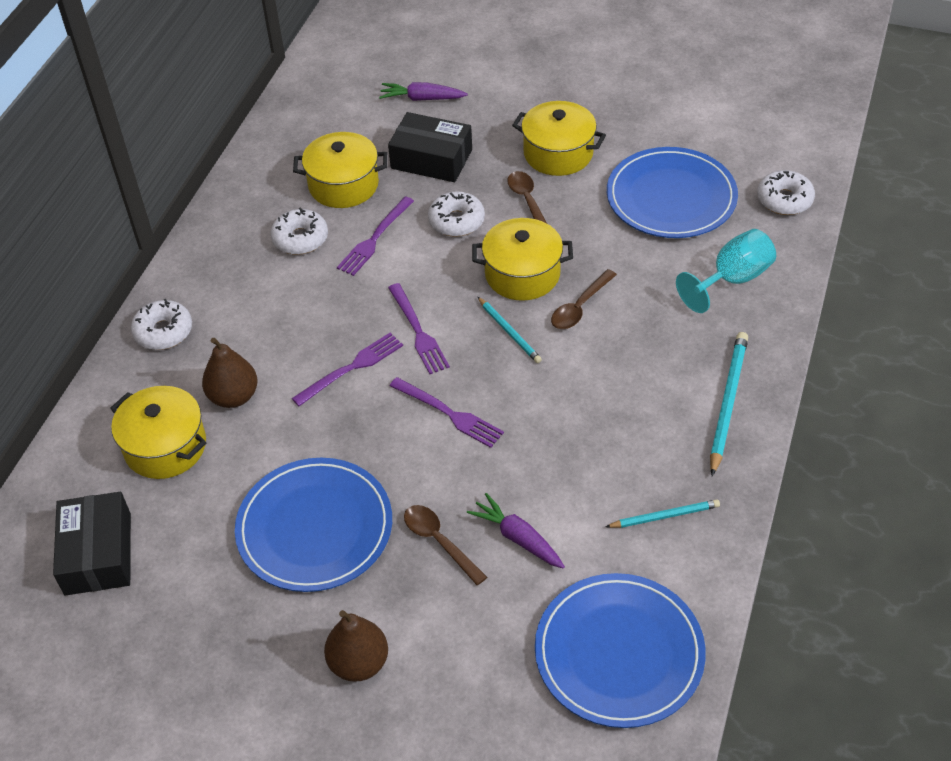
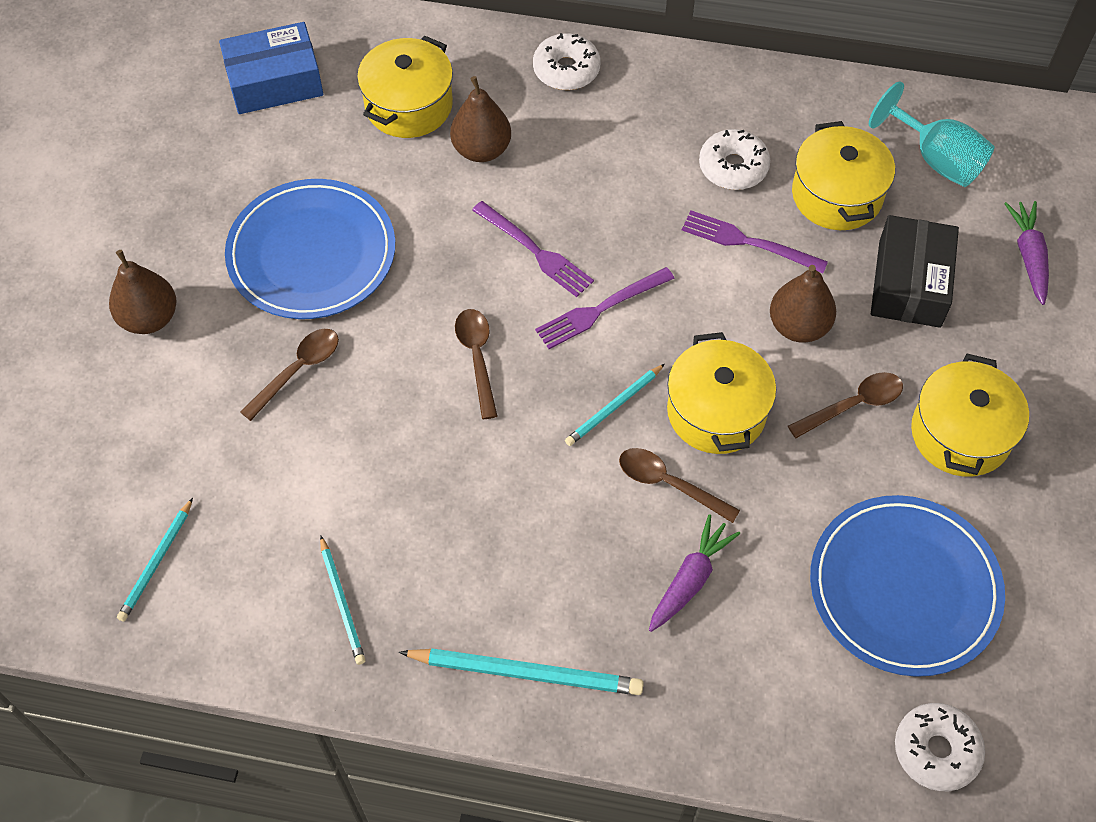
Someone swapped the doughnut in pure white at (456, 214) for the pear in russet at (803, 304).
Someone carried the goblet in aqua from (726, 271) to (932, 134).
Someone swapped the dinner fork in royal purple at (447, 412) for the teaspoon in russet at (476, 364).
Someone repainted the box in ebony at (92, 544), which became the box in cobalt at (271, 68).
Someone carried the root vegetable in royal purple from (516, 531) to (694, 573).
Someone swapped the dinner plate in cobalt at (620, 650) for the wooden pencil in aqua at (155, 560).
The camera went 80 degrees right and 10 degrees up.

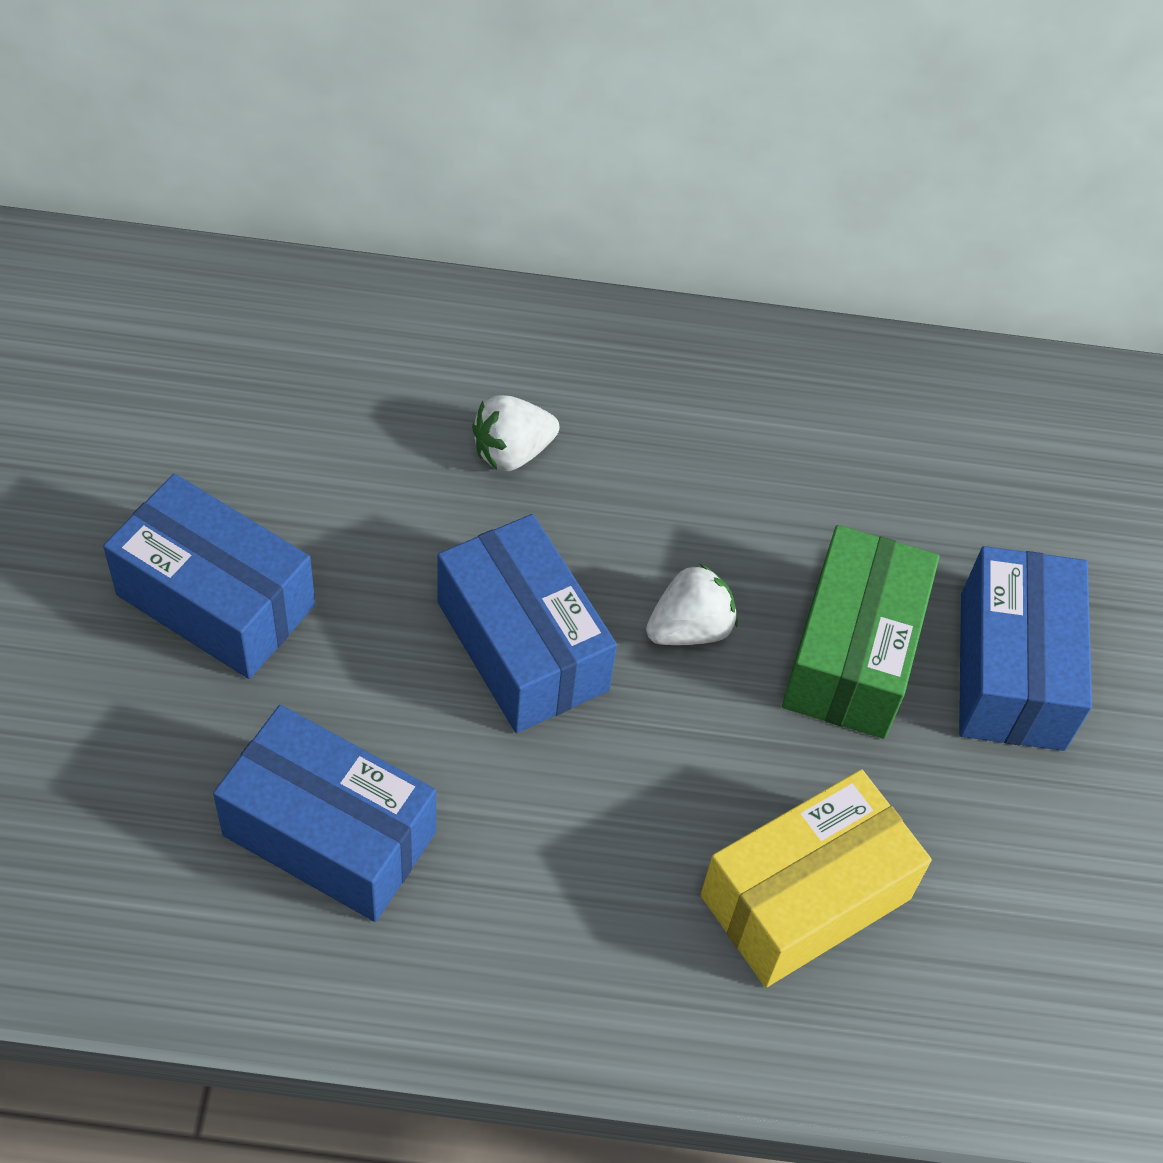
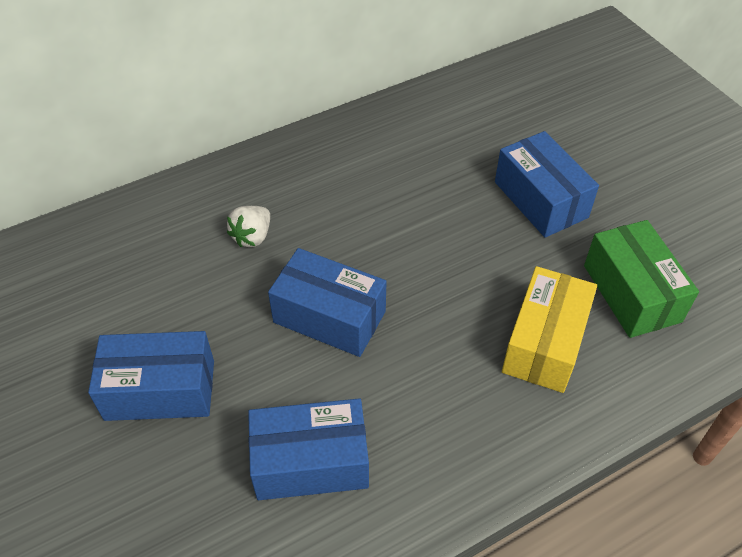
Someone carried the box in green from (860, 632) to (641, 279).
Someone took away the toy strawberry in pure white at (692, 604).
The camera went 30 degrees left and 5 degrees down.

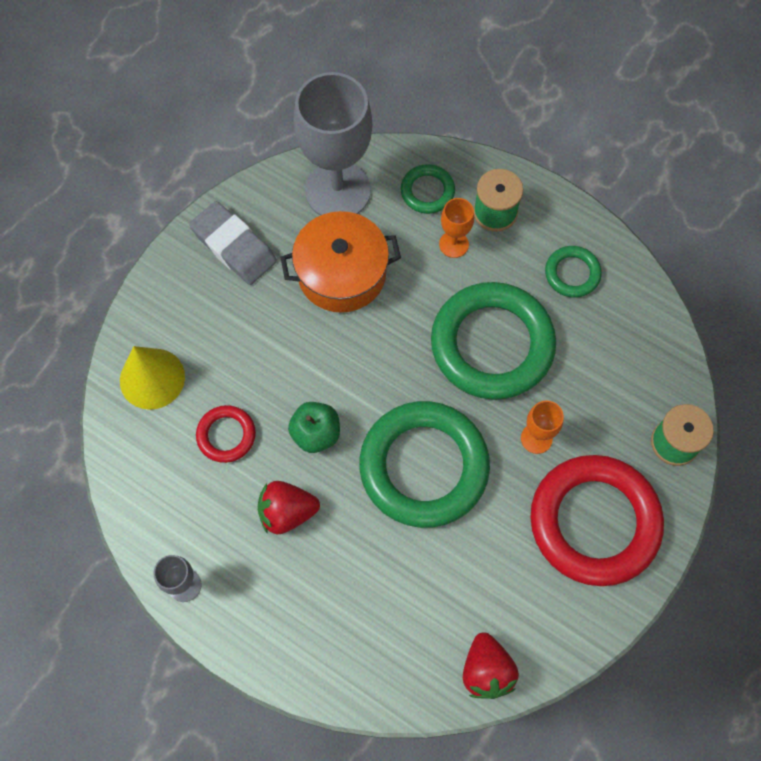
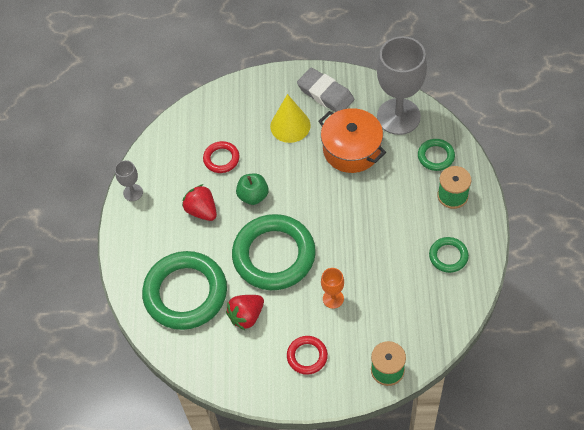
Someone took away the goblet in orange at (456, 228).
Someone rotated the eraser in ash-grey at (233, 243) by 60 degrees counterclockwise.
Someone carried the hoop in green from (493, 341) to (184, 290).
Someone carried the cone in yellow from (152, 378) to (290, 118).
Someone scaled the hoop in crimson at (597, 520) by 0.46.
Someone carried the toy strawberry in crimson from (491, 665) to (245, 312).
The camera went 60 degrees right and 10 degrees down.

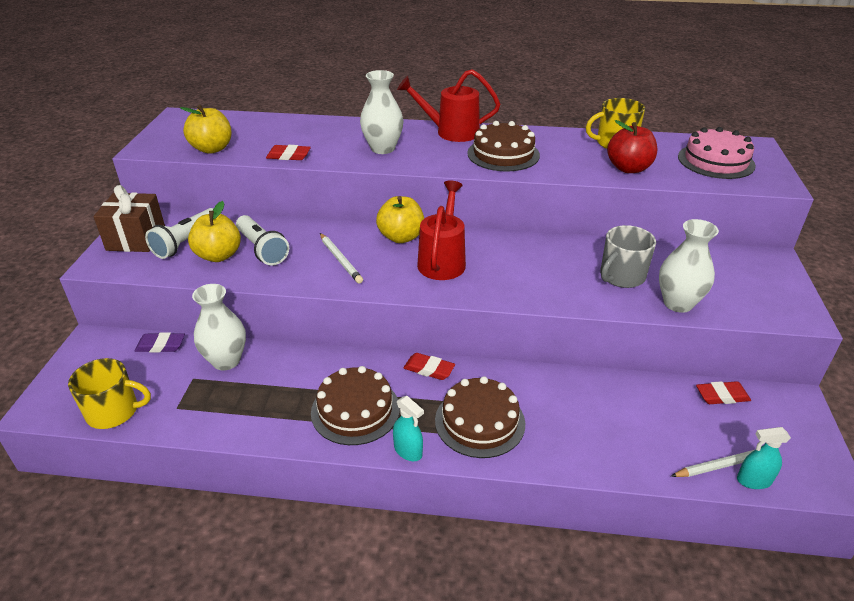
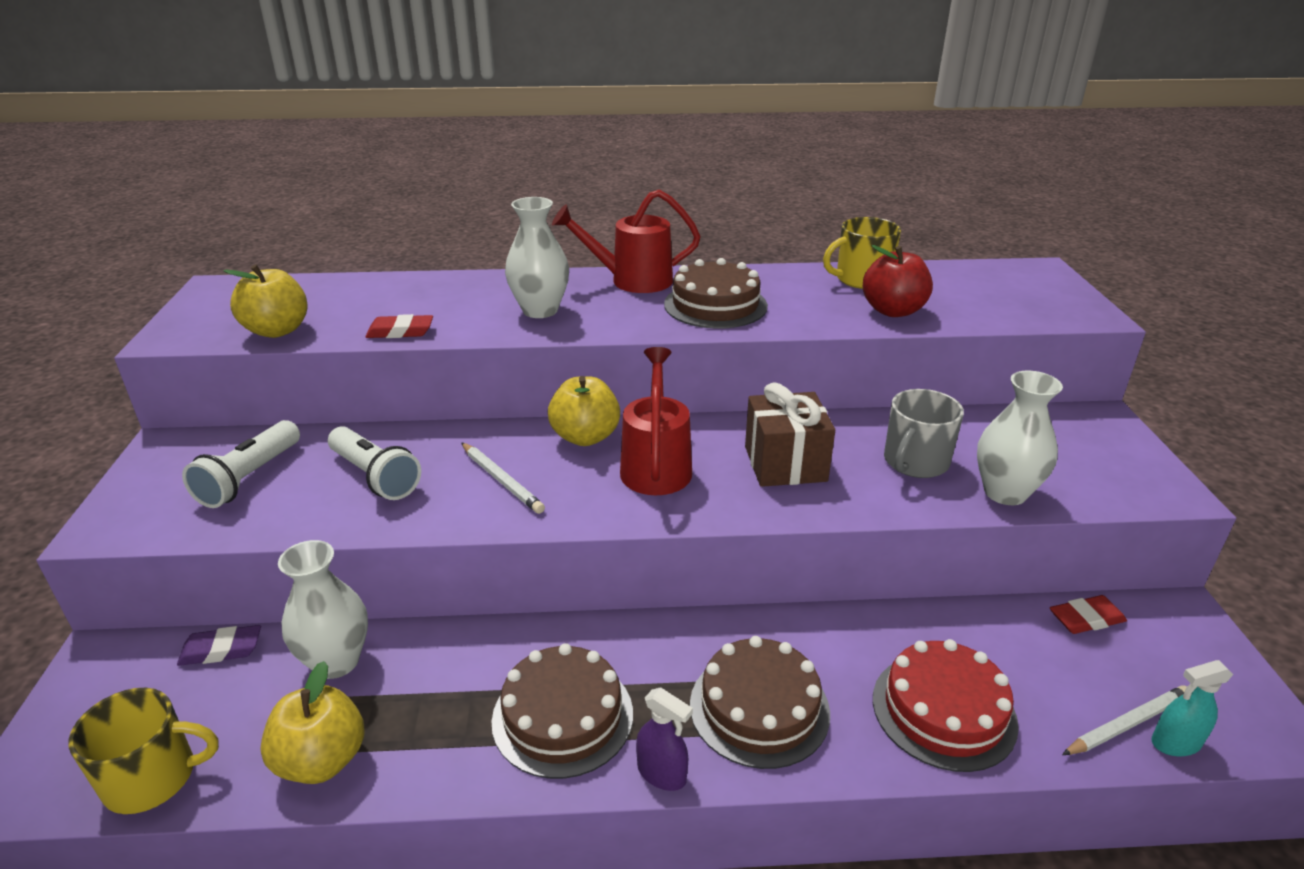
Someone took away the gateau in rosy at (717, 153).
Someone carried the wrapped gift in russet from (129, 218) to (790, 434).
Someone carried the apple fruit in yellow from (214, 231) to (312, 722).
Someone took away the eraser in crimson at (429, 366).
Someone repainted the spray cleaner in aqua at (408, 428), which became the spray cleaner in royal purple at (664, 739).
Someone put down the gateau in crimson at (946, 705).
The camera went 10 degrees left and 5 degrees down.

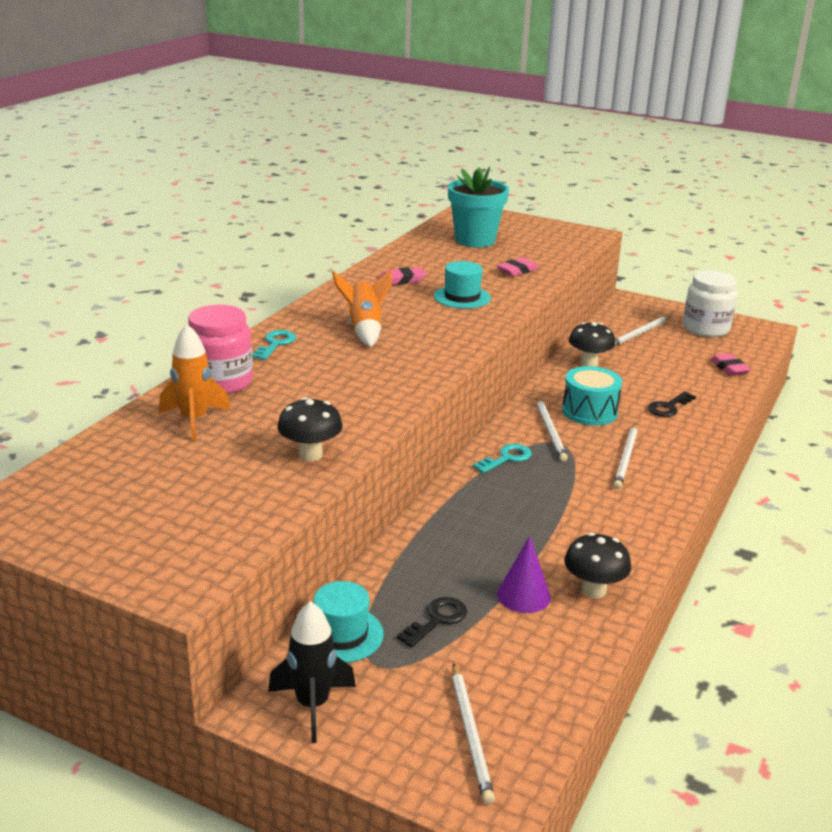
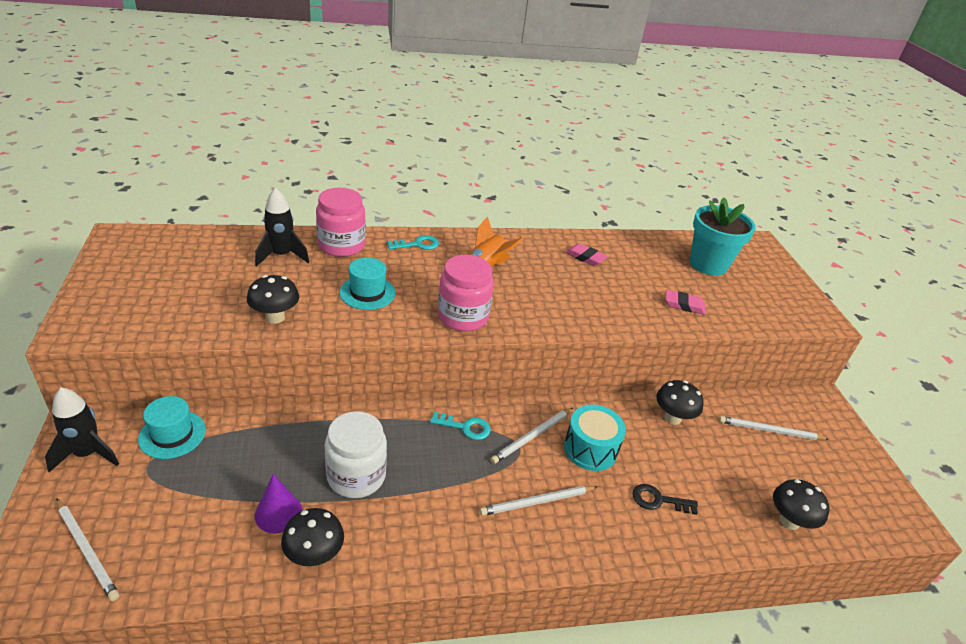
Someone carried the hat in aqua from (462, 285) to (367, 284).
Someone carried the jam jar in pure white from (710, 303) to (356, 454).
Someone repainted the toy rocket in orange at (194, 382), which became the toy rocket in ebony at (282, 227).
Someone swapped the eraser in rosy at (730, 364) for the fungus in ebony at (801, 504).
Someone took away the door key in ebony at (432, 622).
Someone rotated the wooden pencil in pure white at (473, 733) by 90 degrees counterclockwise.
Someone put down the jam jar in rosy at (466, 293).
The camera went 50 degrees right and 10 degrees up.

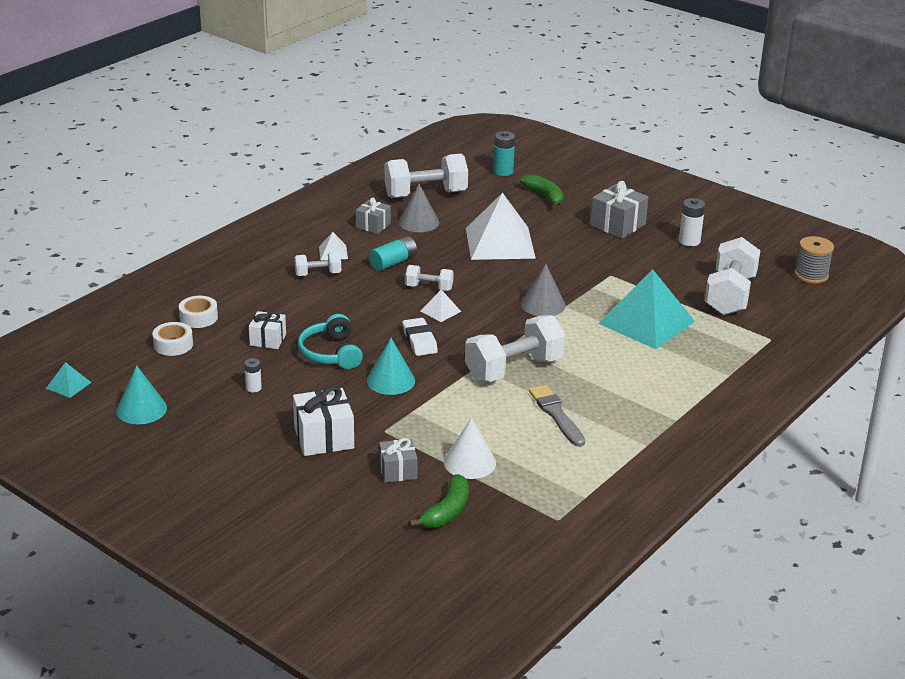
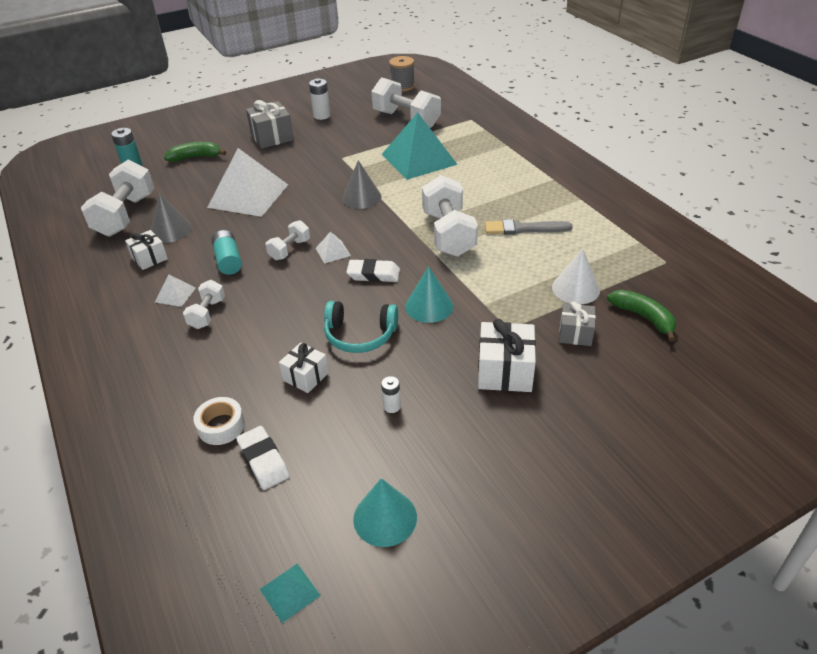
Someone repainted the wrapped gift in ash-grey at (373, 216), which became the wrapped gift in pure white at (146, 250).
Someone swapped the tape in pure white at (172, 339) for the eraser in pure white at (263, 458).
The camera went 65 degrees left and 10 degrees up.

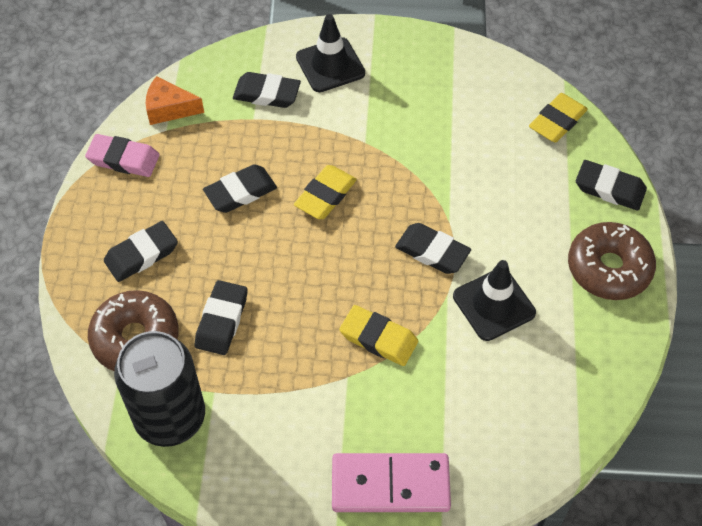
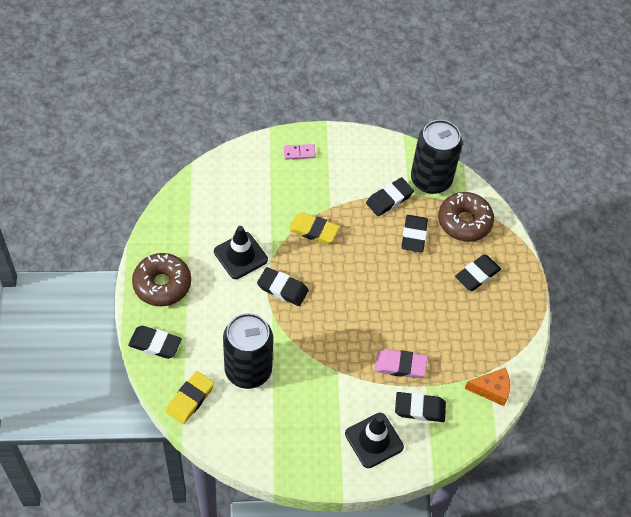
Someone carried the eraser in rosy from (122, 155) to (401, 363).
Someone carried the eraser in ebony from (240, 188) to (390, 196).
Someone took away the eraser in yellow at (325, 192).
Someone scaled the domino tile in rosy at (391, 482) by 0.47.
Someone put down the can in ebony at (248, 351).
The camera went 170 degrees right and 0 degrees up.

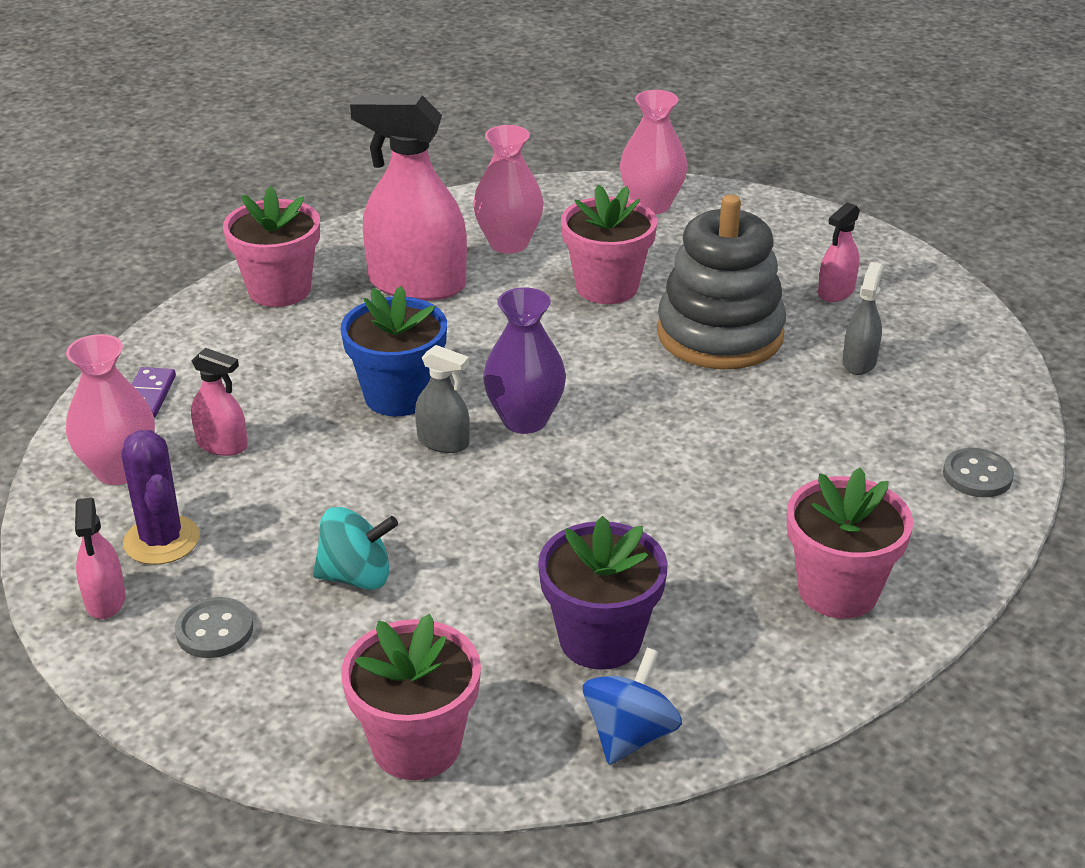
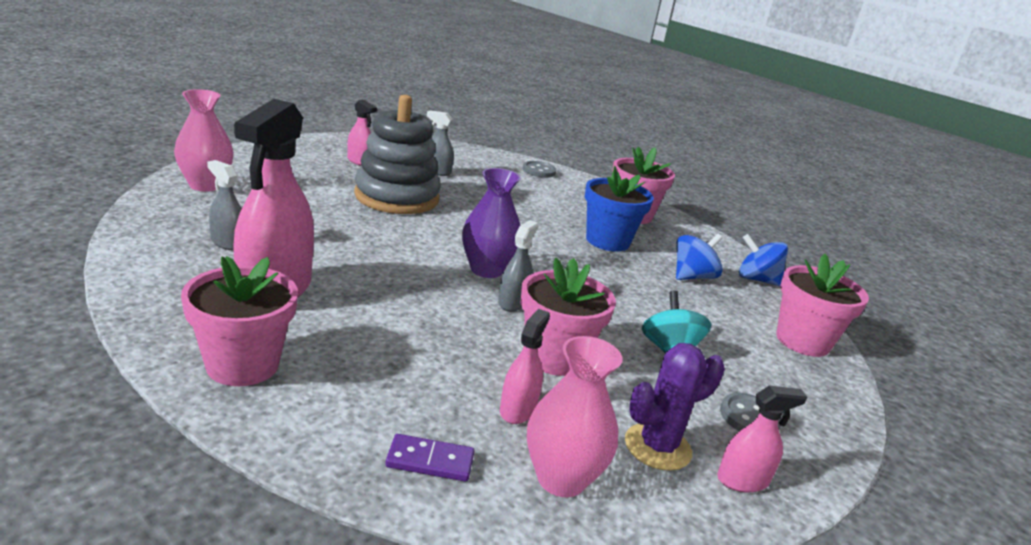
Someone swapped the flower vase in rosy at (508, 189) for the spray cleaner in ash-grey at (224, 205).
Someone carried the flower pot in rosy from (609, 244) to (568, 317).
Someone carried the flower pot in cobalt from (394, 351) to (619, 209).
Someone swapped the flower pot in royal purple at (603, 593) for the spinning top in cobalt at (699, 257).
The camera went 95 degrees left and 10 degrees down.

